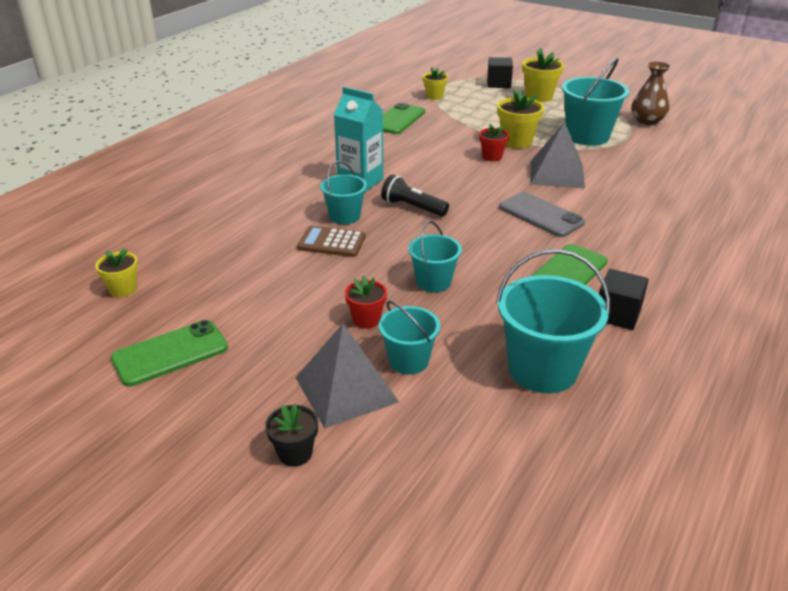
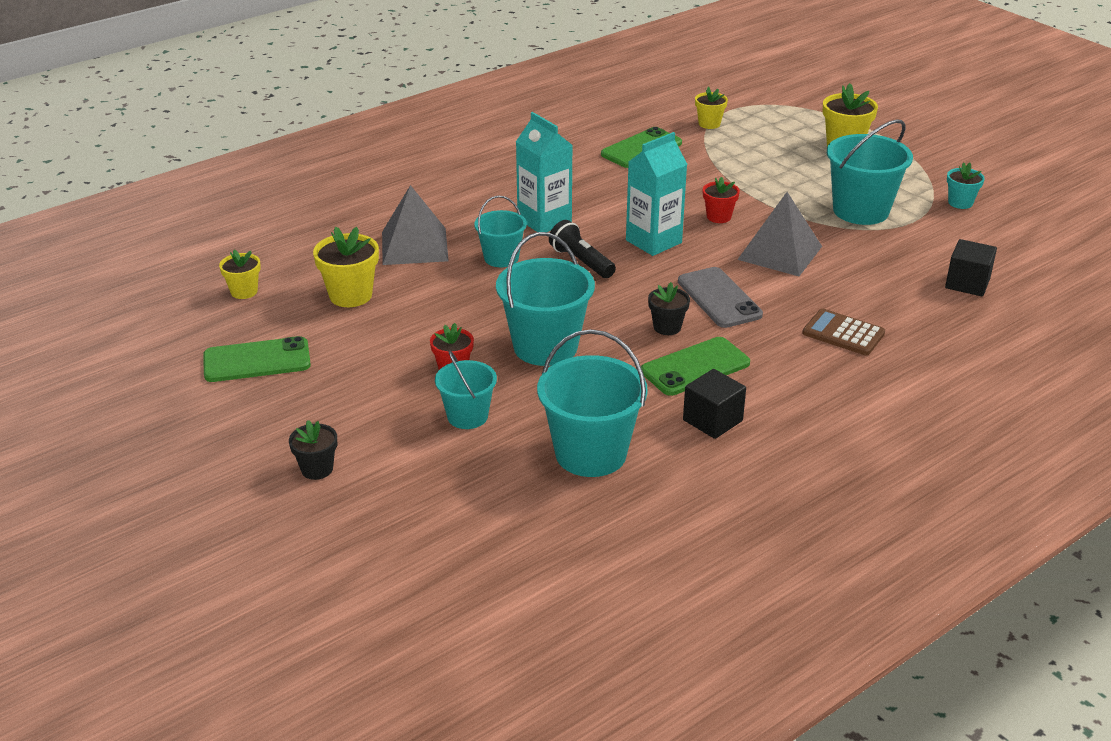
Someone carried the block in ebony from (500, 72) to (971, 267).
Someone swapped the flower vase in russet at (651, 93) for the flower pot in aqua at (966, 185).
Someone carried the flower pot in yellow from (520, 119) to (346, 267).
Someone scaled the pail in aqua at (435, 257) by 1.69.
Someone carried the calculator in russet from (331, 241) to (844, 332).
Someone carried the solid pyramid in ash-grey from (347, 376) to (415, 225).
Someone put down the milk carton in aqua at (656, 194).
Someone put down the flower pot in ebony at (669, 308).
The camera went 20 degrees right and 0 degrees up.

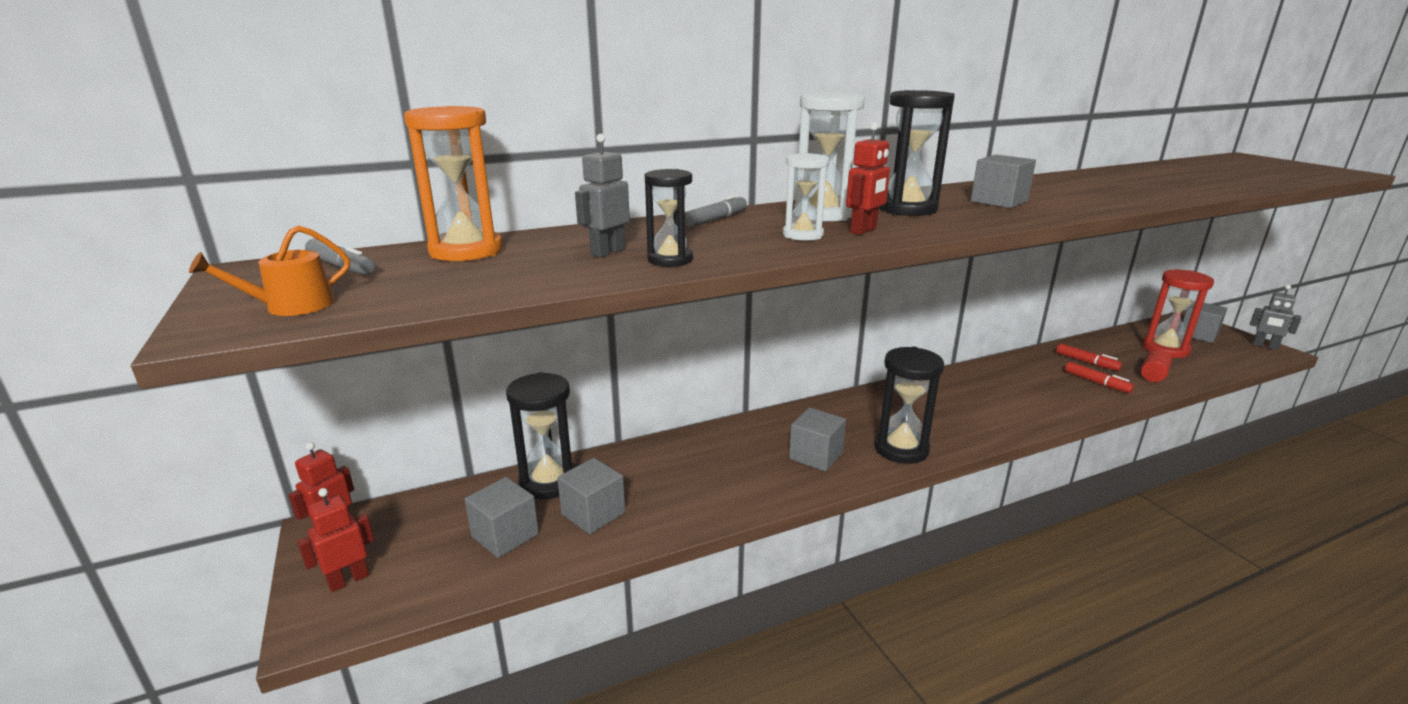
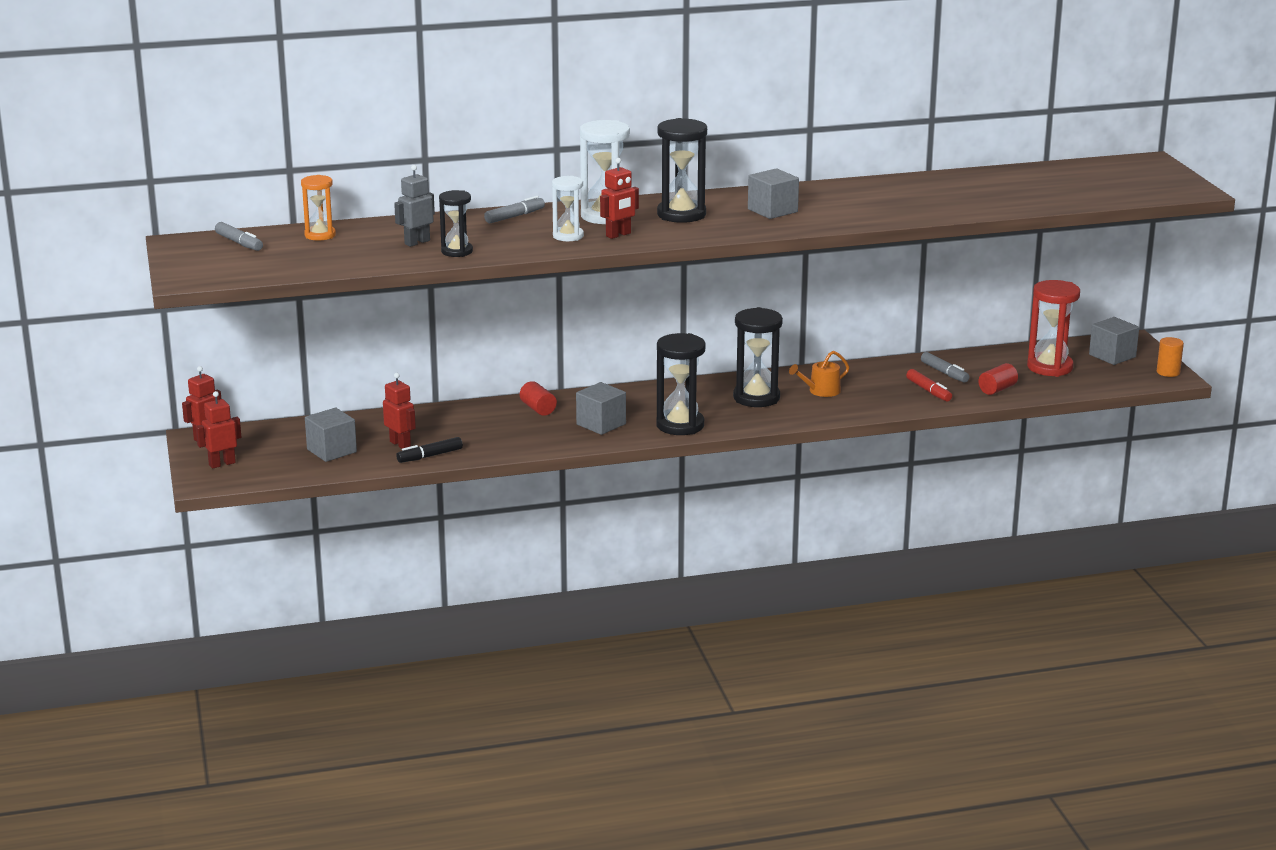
Someone scaled the sandglass in orange at (453, 183) by 0.62.
Someone carried the sprinkling can in orange from (269, 271) to (819, 374).
Someone swapped the toy robot in ash-grey at (1276, 317) for the cylinder in orange at (1170, 357).
Someone repainted the marker pen in crimson at (1089, 357), which became the marker pen in ash-grey at (945, 367).
Someone carried the sandglass in ebony from (540, 435) to (758, 357).
Someone swapped the block in ash-grey at (591, 496) for the toy robot in crimson at (399, 411).
Someone put down the cylinder in crimson at (538, 398).
Someone put down the marker pen in ebony at (429, 450).
The camera went 10 degrees right and 0 degrees up.

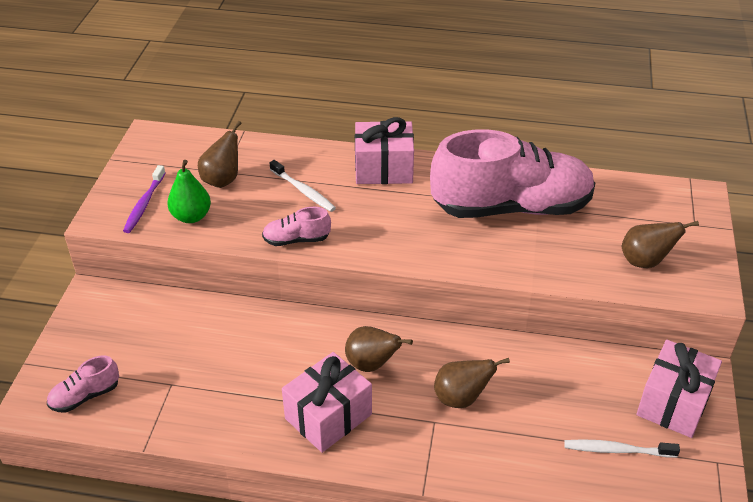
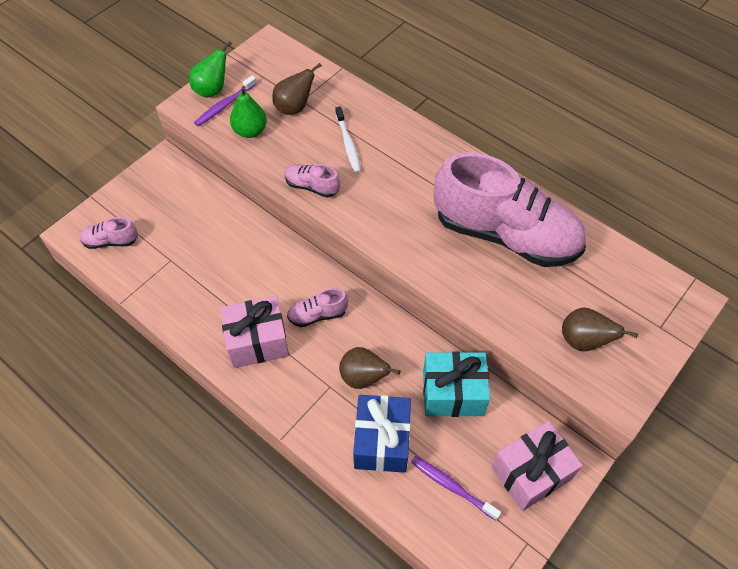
Someone took away the wrapped gift in rosy at (384, 150).
Someone swapped the pear in russet at (379, 349) for the sneaker in rosy at (317, 307).
Someone repainted the tooth brush in pure white at (622, 448), which became the tooth brush in royal purple at (456, 488).
Someone put down the pear in green at (210, 69).
Someone put down the wrapped gift in aqua at (456, 384).
Someone put down the wrapped gift in cobalt at (382, 434).
The camera went 30 degrees right and 15 degrees up.

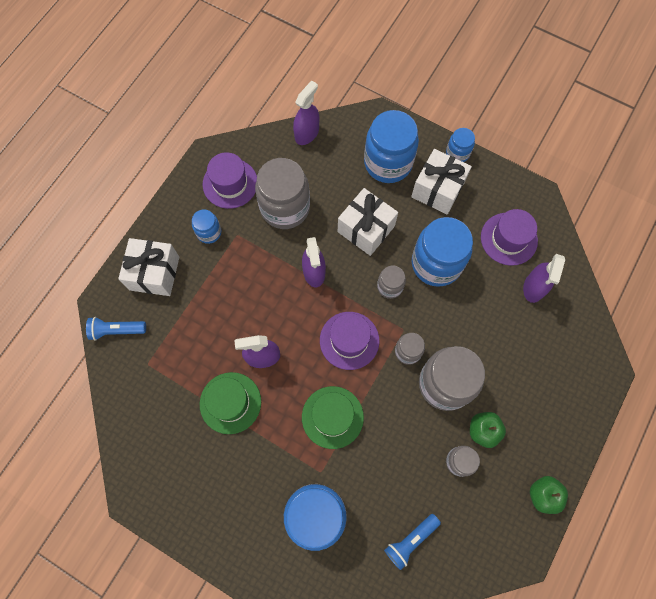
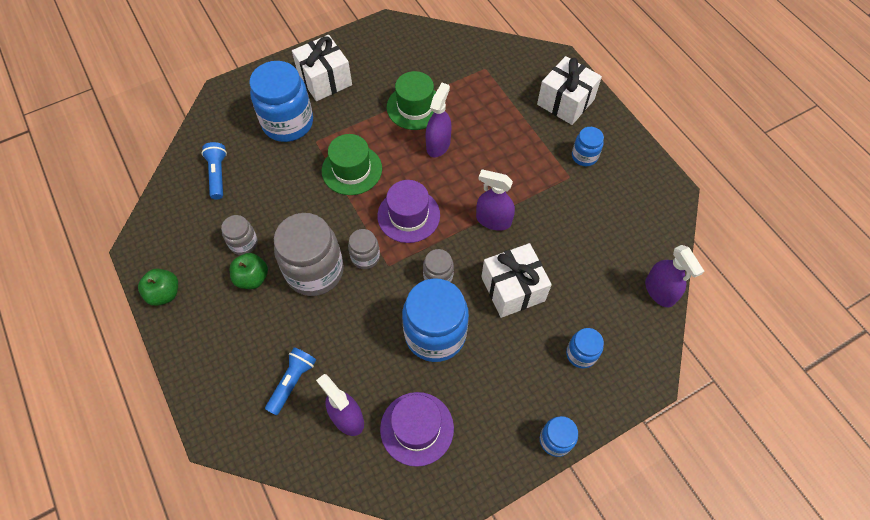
Someone scaled the jam jar in cobalt at (391, 146) by 0.50.
Someone carried the wrapped gift in pure white from (441, 181) to (322, 68).
Someone took away the hat in royal purple at (230, 180).
Someone took away the jam jar in ash-grey at (282, 193).
Someone carried the flashlight in cobalt from (116, 329) to (290, 381).
The camera went 120 degrees right and 10 degrees down.

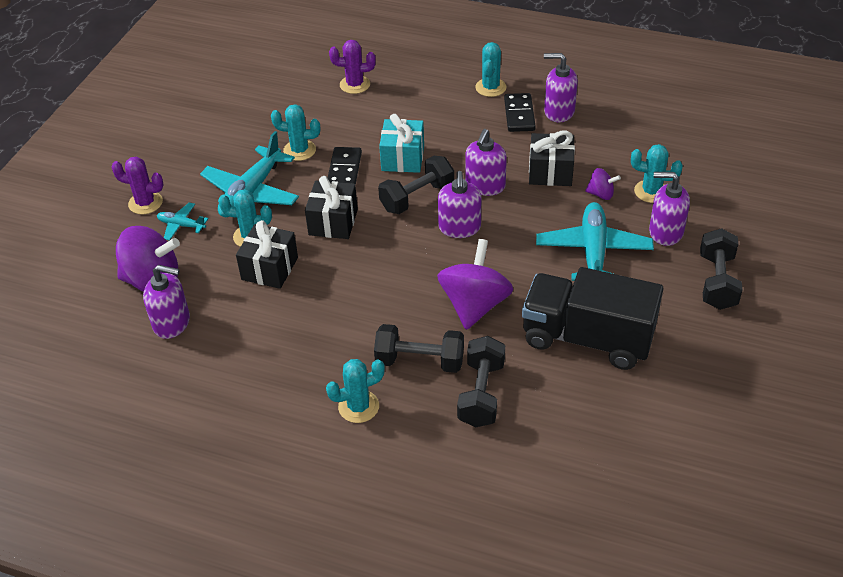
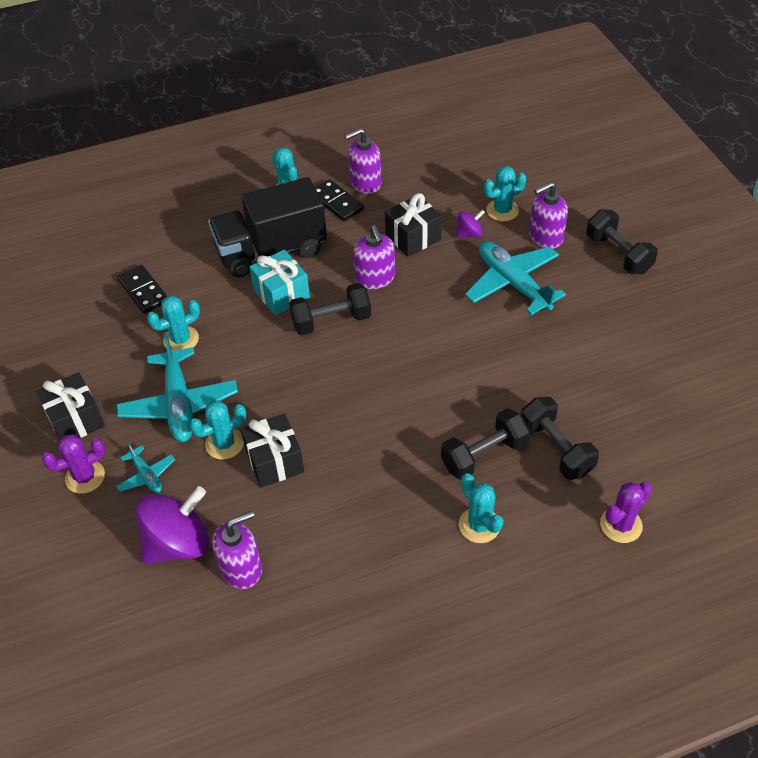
Someone carried the saguaro cactus in royal purple from (352, 67) to (626, 512).
Someone carried the domino tile in ebony from (345, 166) to (142, 289).
Someone rotated the hand weight in ebony at (416, 185) by 60 degrees clockwise.
Someone took away the soap pump in royal purple at (459, 204).
Someone carried the wrapped gift in ebony from (331, 207) to (70, 406).
Someone rotated the aeroplane in aqua at (183, 222) by 105 degrees counterclockwise.
Someone took away the spinning top in royal purple at (475, 284).
Someone carried the lorry in ebony from (593, 318) to (267, 227).
Someone rotated the saguaro cactus in aqua at (355, 391) by 60 degrees counterclockwise.
The camera went 40 degrees left and 5 degrees up.

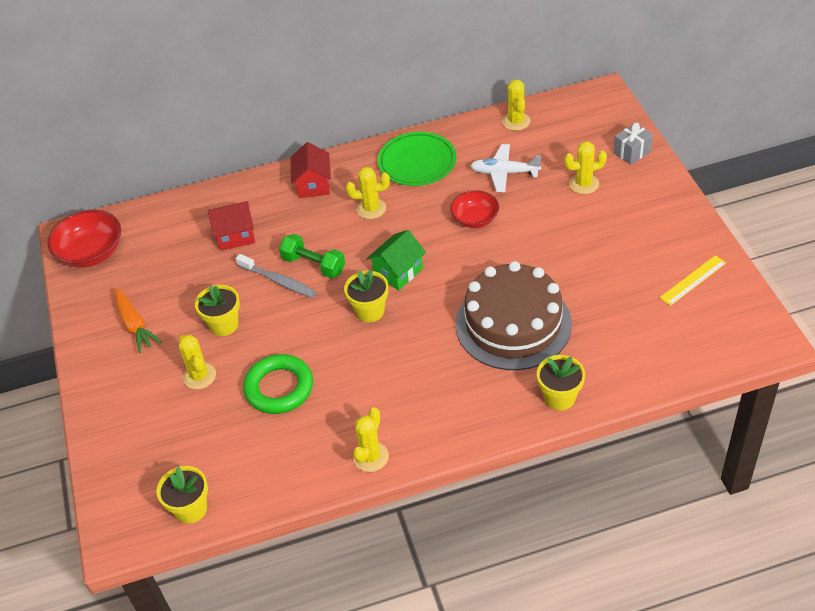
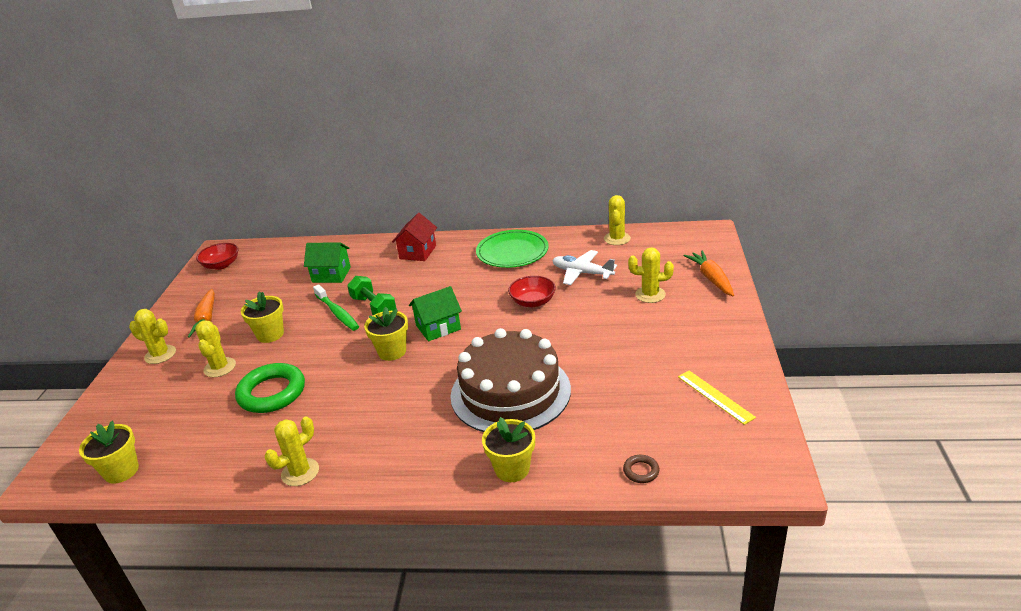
Someone swapped the wrapped gift in ash-grey at (633, 144) for the root vegetable in orange at (708, 273).
Someone carried the saguaro cactus in yellow from (368, 193) to (152, 336).
Someone repainted the toy house in crimson at (231, 226), which became the toy house in green at (327, 263).
Someone scaled the serving bowl in crimson at (84, 239) by 0.66.
Someone repainted the tooth brush in ash-grey at (276, 276), which became the tooth brush in green at (336, 307).
Someone rotated the ruler in yellow at (693, 280) by 75 degrees clockwise.
Someone put down the hoop in russet at (641, 469).
The camera went 20 degrees right and 15 degrees down.

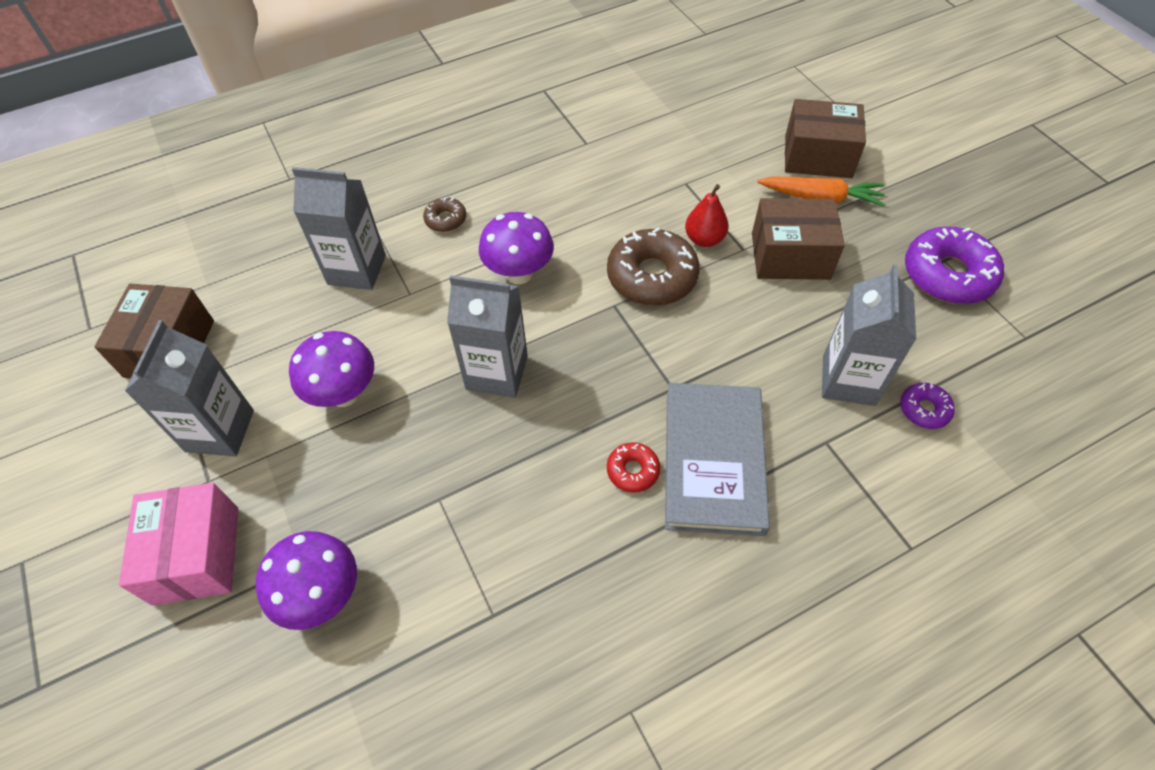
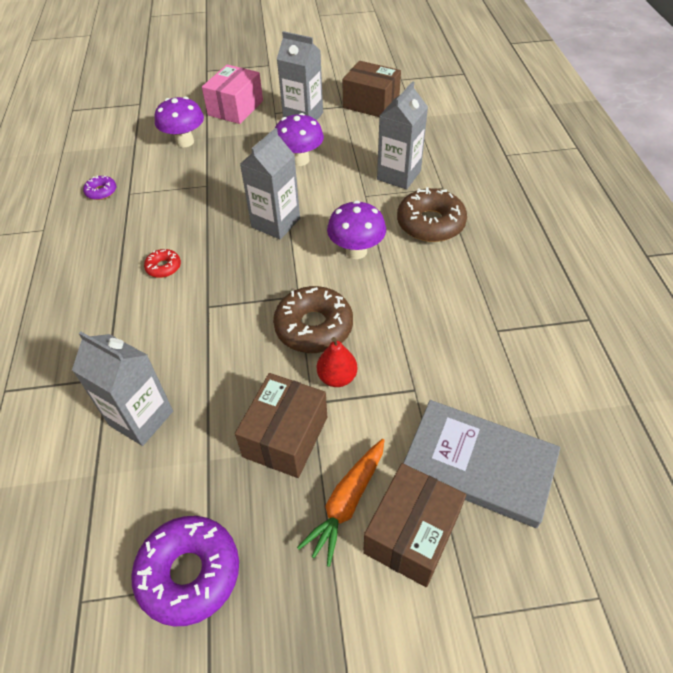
Someone scaled the doughnut in russet at (444, 214) by 2.01.
Someone carried the book in ash-grey from (717, 459) to (481, 464).
Someone carried the doughnut in royal purple from (927, 406) to (100, 187).
Someone rotated the box in rosy at (178, 544) by 75 degrees counterclockwise.
The camera went 110 degrees right and 5 degrees down.

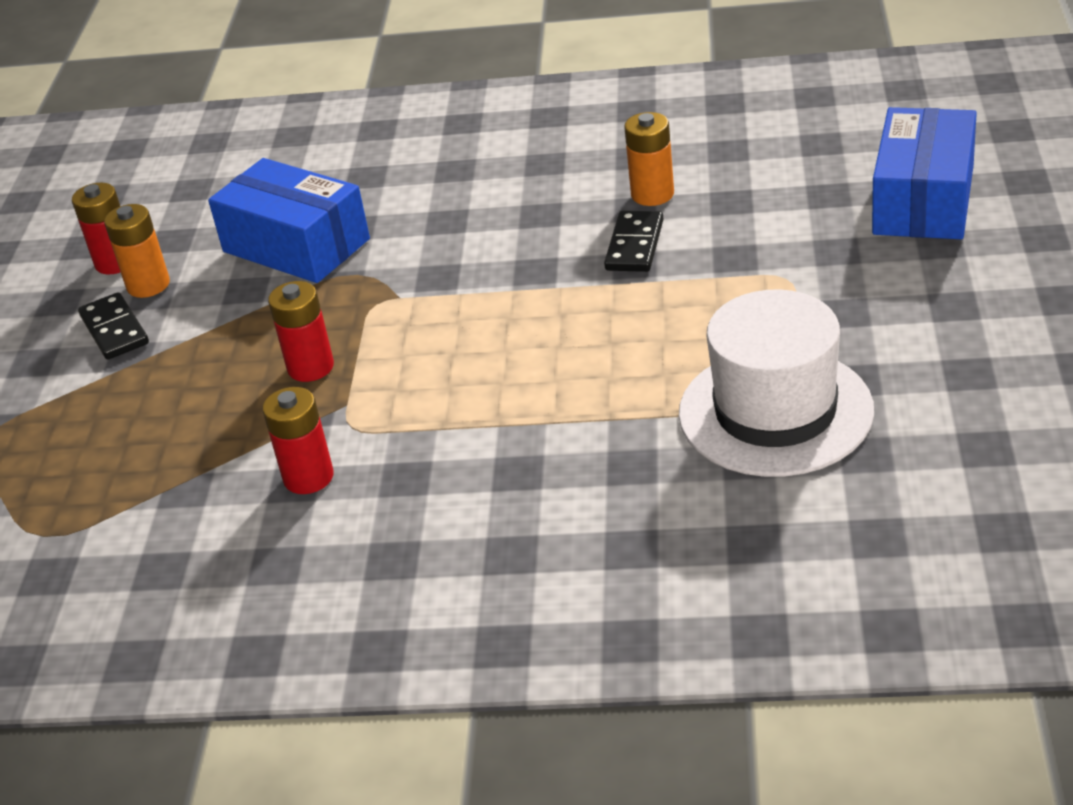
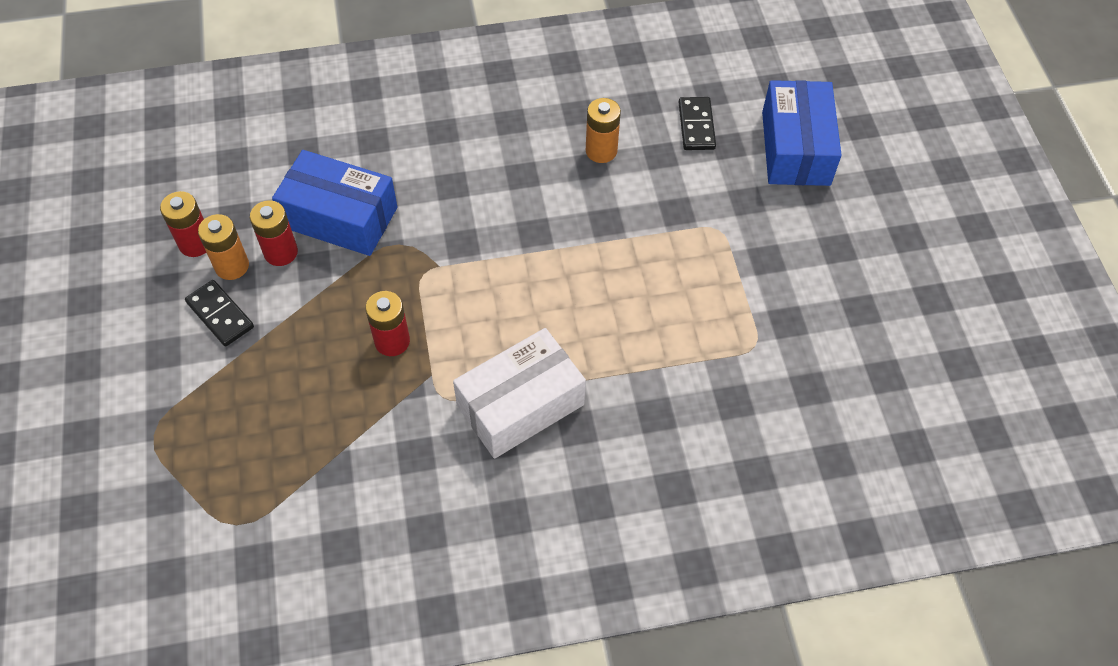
Someone carried the domino tile in ebony from (633, 241) to (697, 123).
Someone took away the hat in pure white at (776, 383).
Someone carried the battery in crimson from (298, 440) to (274, 233).
Someone put down the box in pure white at (519, 393).
The camera went 20 degrees left and 20 degrees up.

